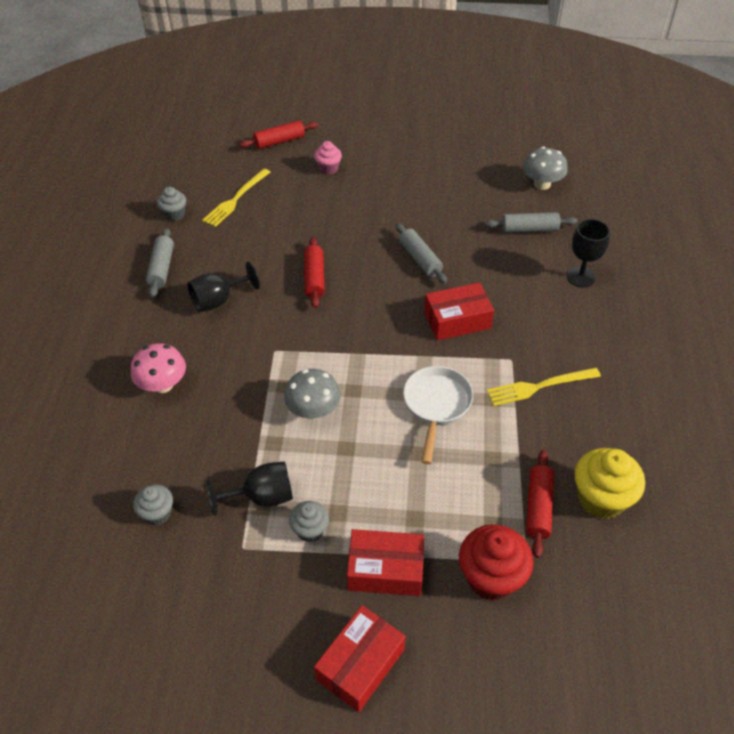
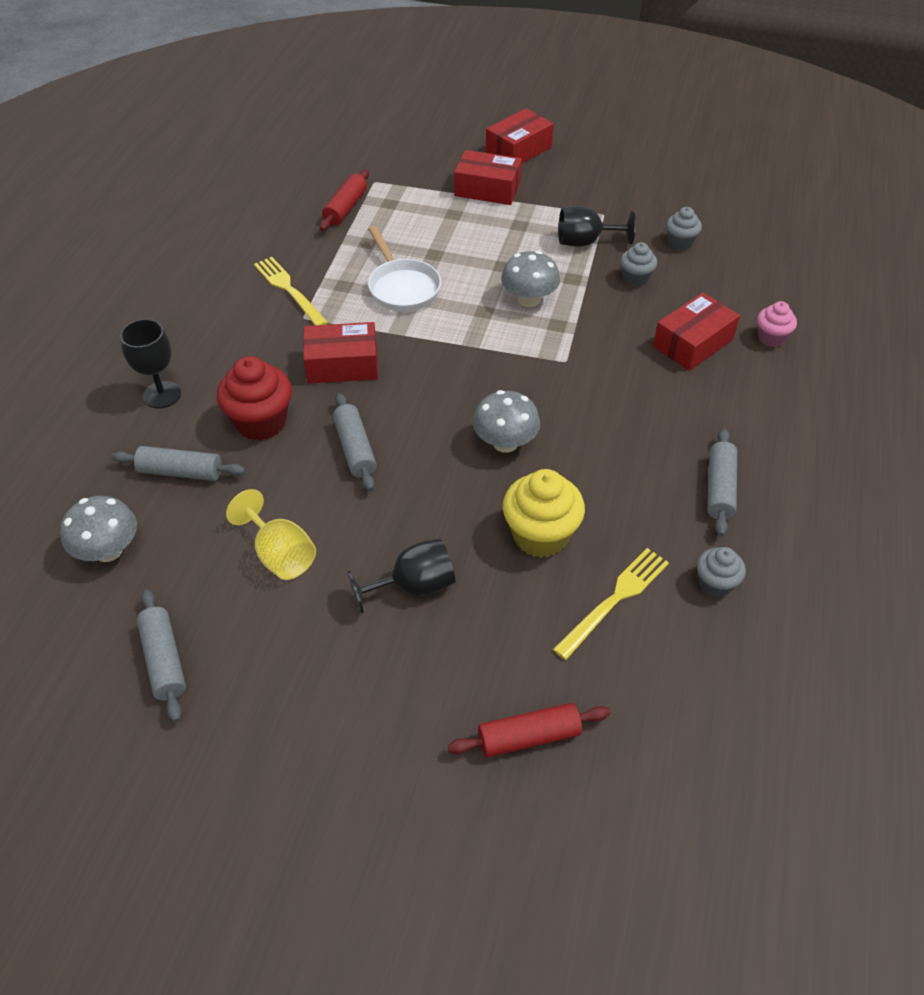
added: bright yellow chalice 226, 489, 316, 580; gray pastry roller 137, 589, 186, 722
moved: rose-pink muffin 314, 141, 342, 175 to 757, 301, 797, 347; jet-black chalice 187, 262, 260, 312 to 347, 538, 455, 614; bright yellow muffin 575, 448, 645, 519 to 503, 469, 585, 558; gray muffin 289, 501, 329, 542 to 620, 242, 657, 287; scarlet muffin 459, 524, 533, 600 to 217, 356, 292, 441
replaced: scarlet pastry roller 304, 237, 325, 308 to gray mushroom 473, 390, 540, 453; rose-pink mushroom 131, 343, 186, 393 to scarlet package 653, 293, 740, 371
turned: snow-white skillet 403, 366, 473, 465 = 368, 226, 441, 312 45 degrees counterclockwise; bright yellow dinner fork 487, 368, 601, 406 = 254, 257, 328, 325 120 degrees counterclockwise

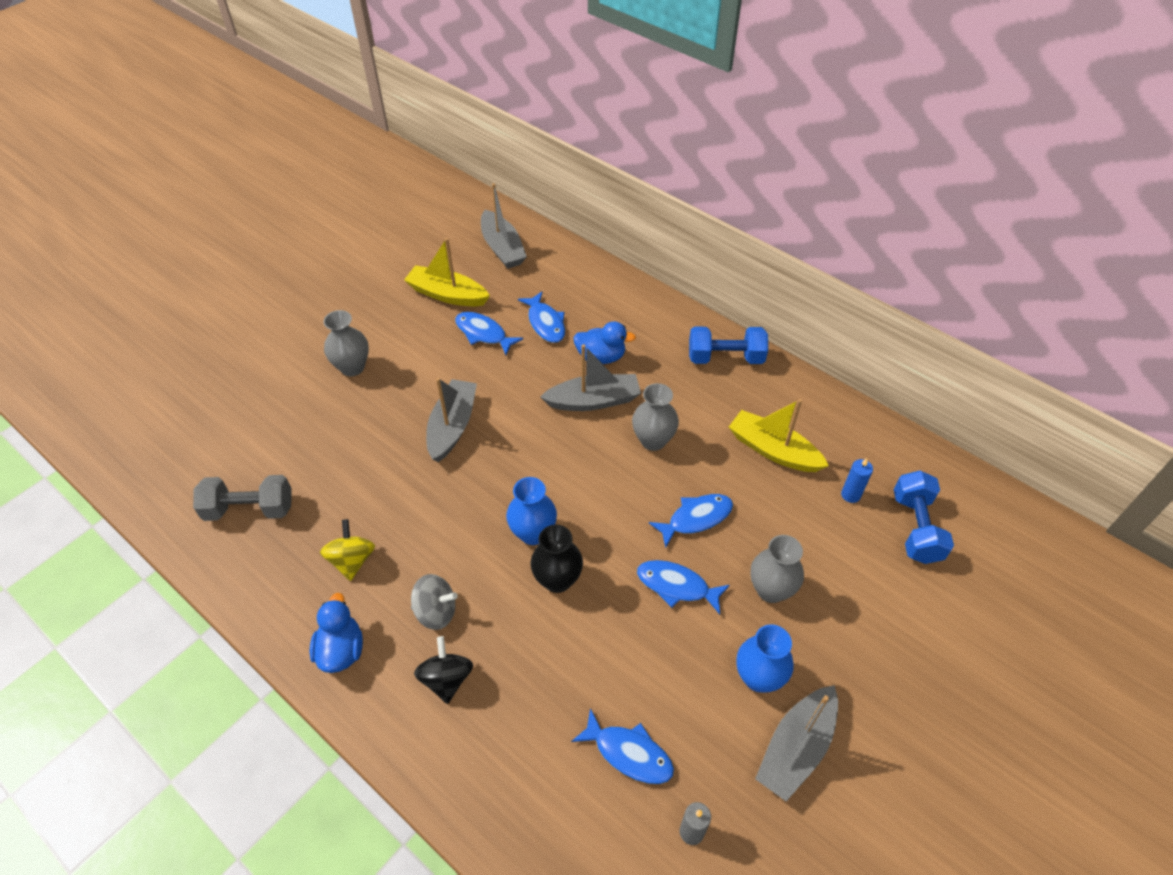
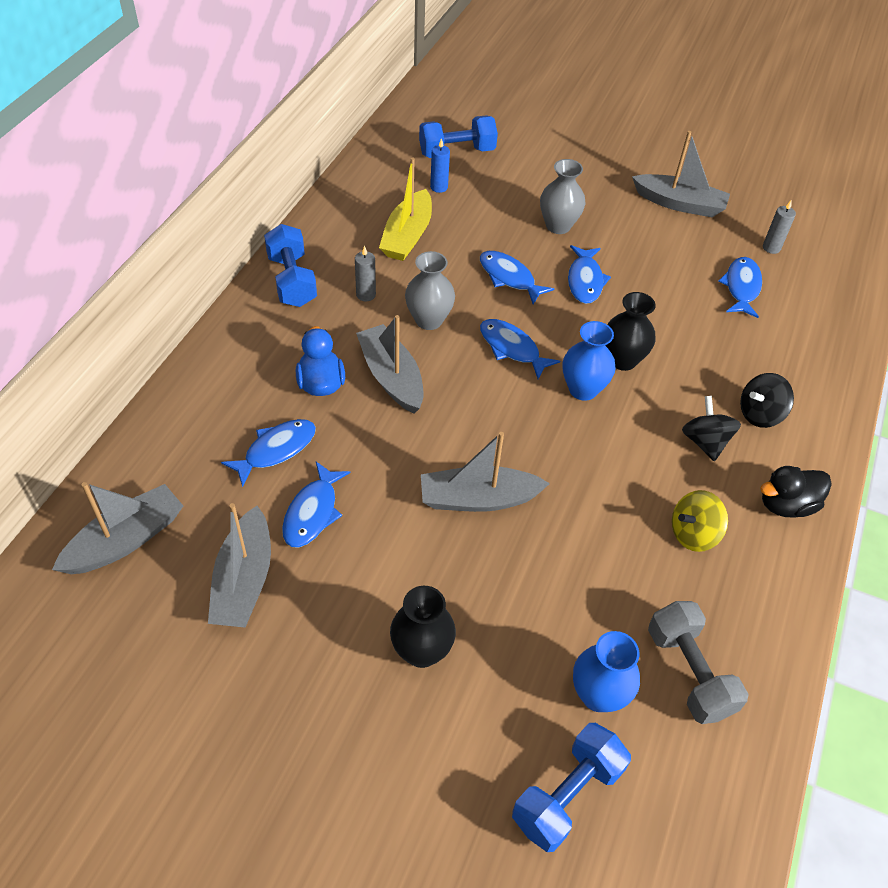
added: gray wax candle 355, 246, 376, 301; royal blue fish 480, 319, 560, 379; royal blue hand weight 512, 723, 631, 852
moved: royal blue tall vase 736, 624, 794, 693 to 573, 631, 640, 712
recoloured: bright yellow sailboat 404, 238, 490, 306 to gray sailboat 208, 503, 271, 628; gray tall vase 323, 310, 369, 376 to jet-black tall vase 390, 586, 456, 668; gray toy top 411, 574, 458, 630 to jet-black toy top 682, 396, 741, 461; royal blue rubber duck 309, 593, 363, 673 to jet-black rubber duck 760, 466, 832, 518

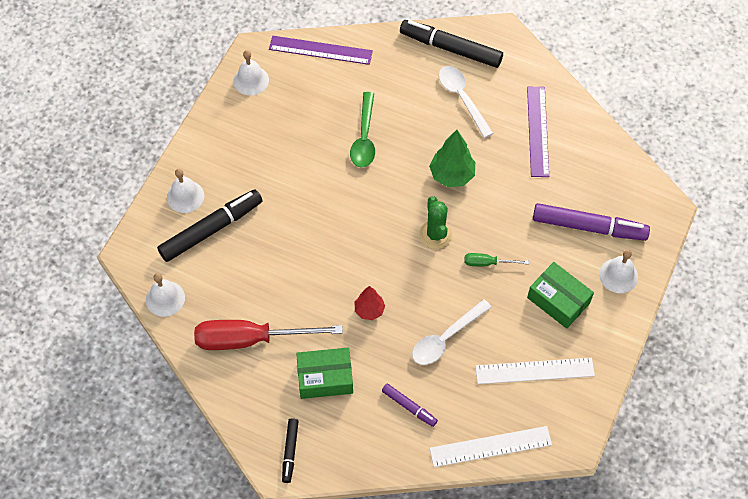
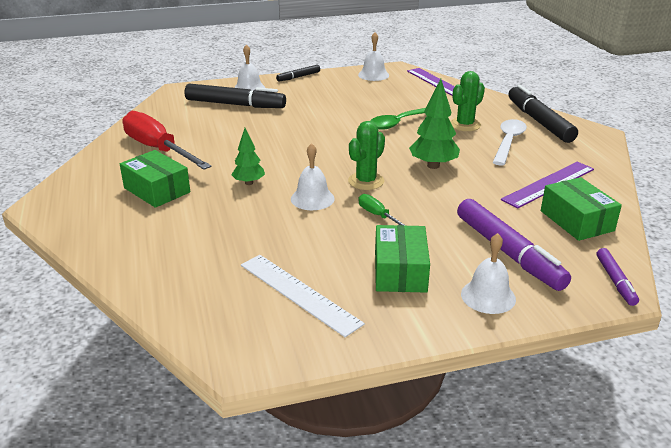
removed: snow-white tablespoon 412, 299, 492, 365; snow-white ruler 429, 426, 552, 467
added: leaf-green prickly plant 450, 71, 485, 131; leaf-green package 541, 177, 622, 241
moved: snow-white bell 146, 273, 185, 317 to 291, 143, 335, 210; purple felt pen 382, 384, 438, 427 to 597, 248, 639, 306; jet-black felt pen 282, 418, 298, 483 to 276, 65, 320, 81
recoloured: scarlet fir tree 355, 286, 385, 320 to leaf-green fir tree 232, 128, 265, 185

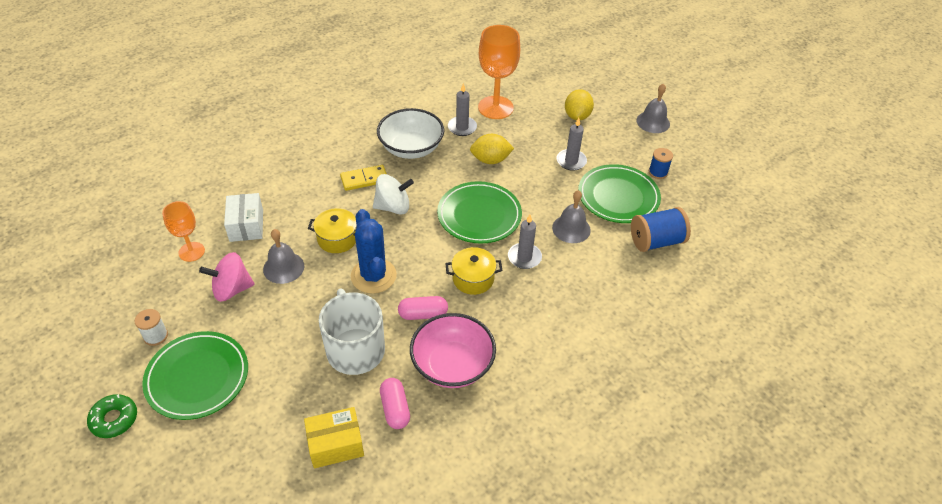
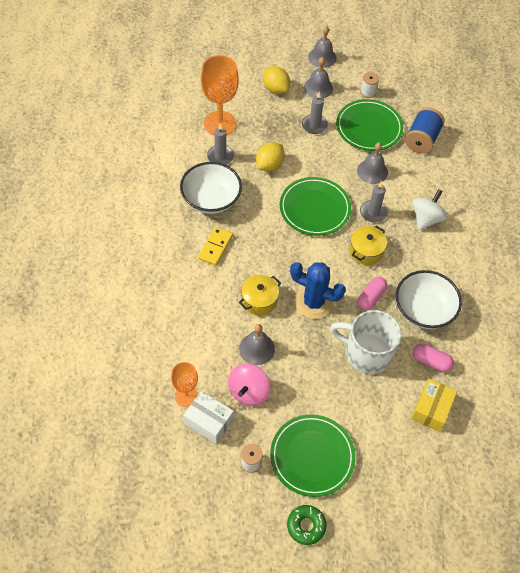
added: gray bell 304, 57, 333, 98
moved: snow-white toy top 373, 174, 414, 215 to 412, 189, 448, 230; snow-white package 224, 193, 263, 242 to 183, 391, 234, 444
recoloured: royal blue reel of thread 649, 148, 673, 179 to snow-white reel of thread 360, 72, 379, 98; rose-pink serving bowl 410, 313, 496, 388 to snow-white serving bowl 396, 270, 462, 329

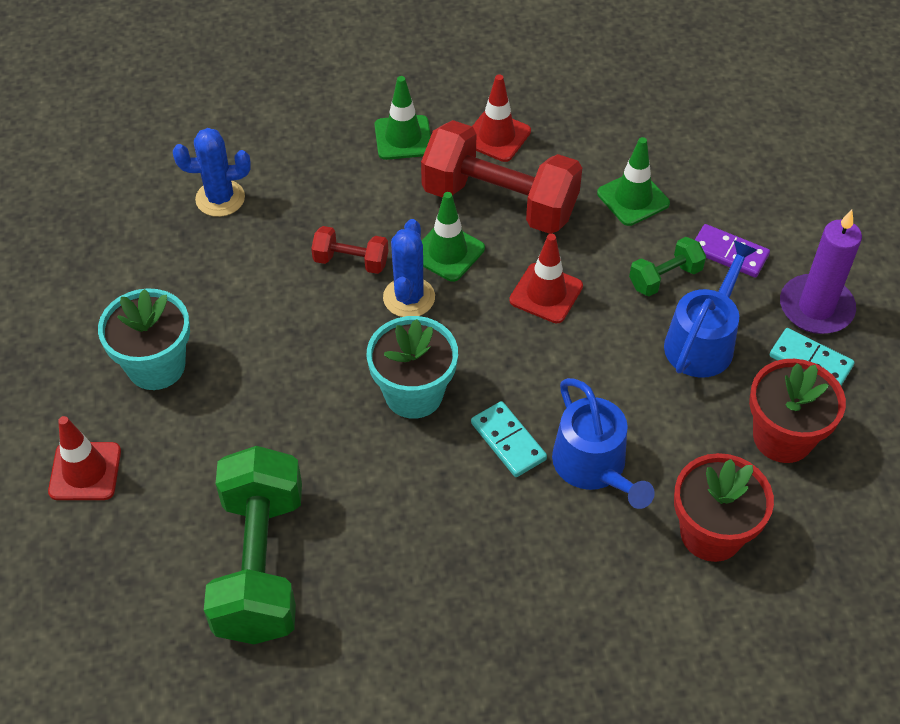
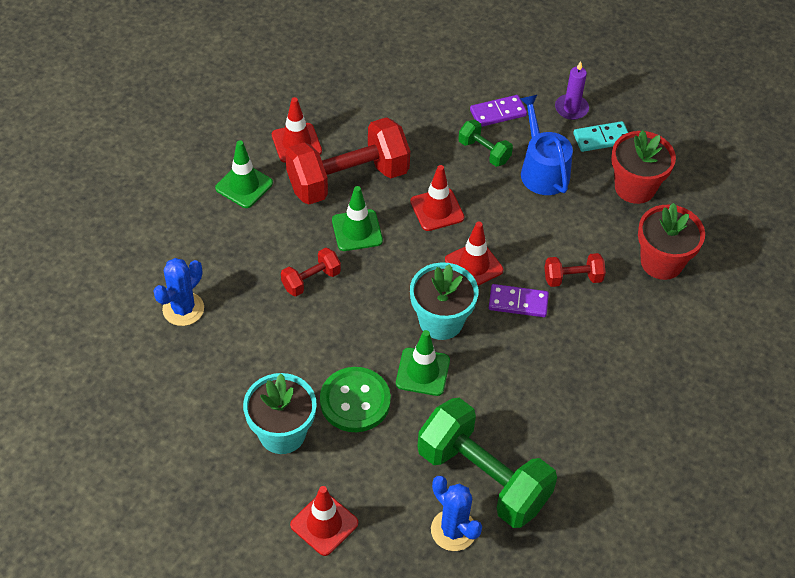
added: scarlet safety cone 445, 221, 503, 286; leaf-green button 320, 367, 391, 432
moved: leaf-green safety cone 597, 137, 670, 226 to 396, 330, 450, 396; royal blue prickly plant 383, 219, 435, 317 to 431, 476, 482, 551
replaced: royal blue sprinkling can 552, 378, 655, 509 to scarlet hand weight 544, 253, 606, 287
recoloured: teal domino 471, 401, 547, 477 to purple domino 489, 284, 549, 317
turned: leaf-green hand weight 629, 237, 706, 296 = 458, 120, 513, 167 60 degrees counterclockwise
resized: purple wax candle 780, 209, 862, 334 = 555, 61, 589, 120 x0.65

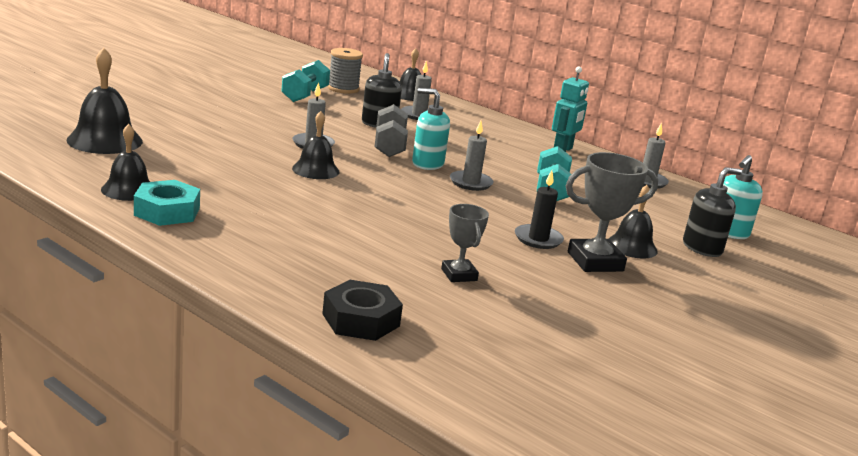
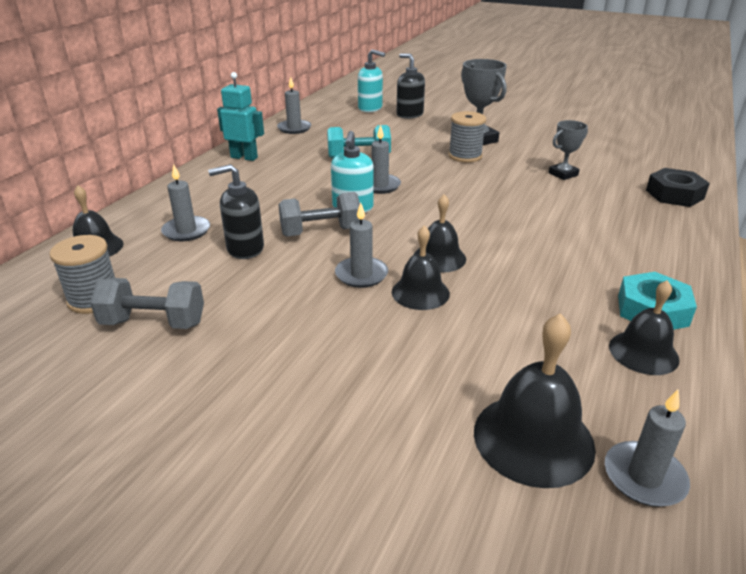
added: gray wax candle 605, 389, 690, 507
moved: jet-black bell 608, 185, 658, 259 to 392, 226, 450, 310
replaced: jet-black wax candle 515, 170, 564, 249 to gray reel of thread 448, 111, 486, 163
recoloured: teal hand weight 281, 60, 330, 102 to gray hand weight 90, 278, 204, 329

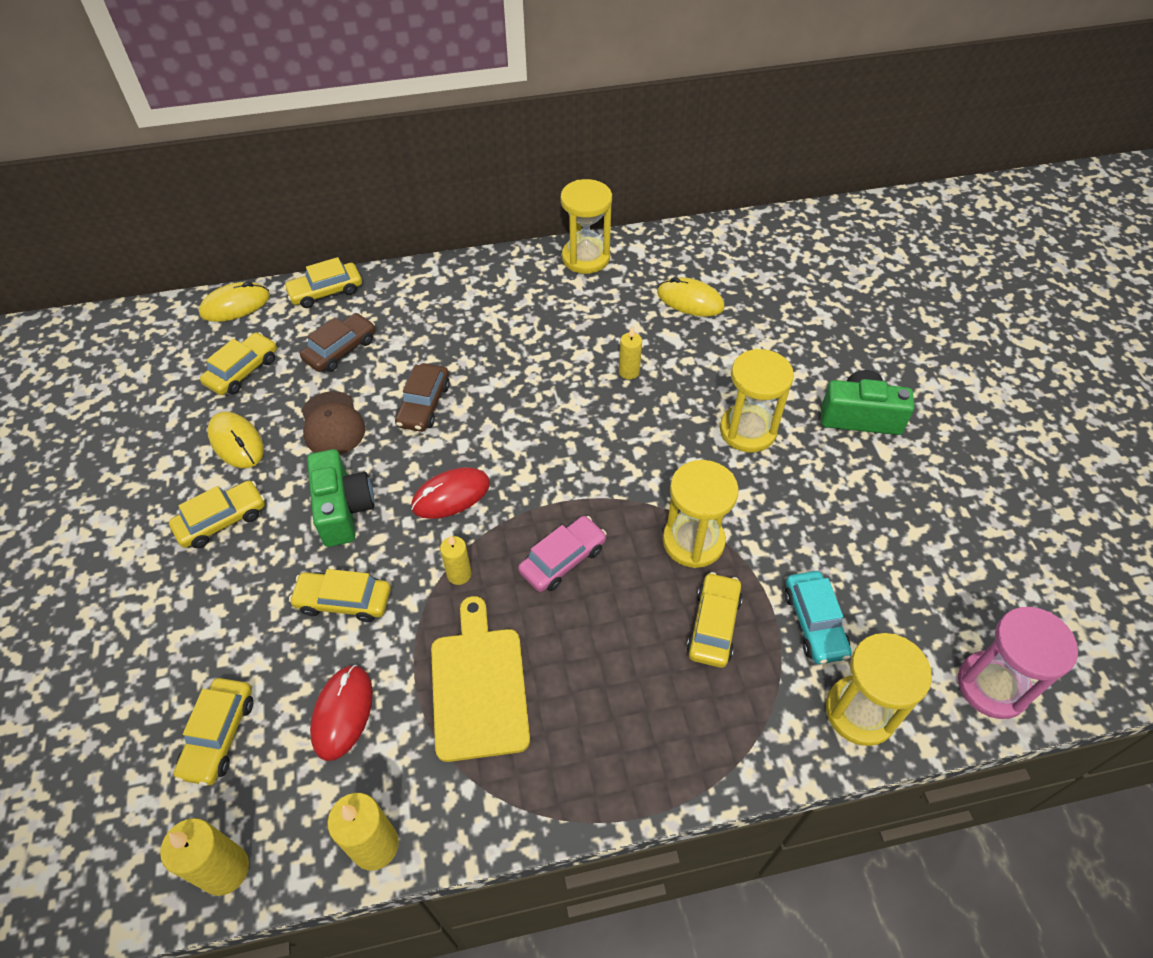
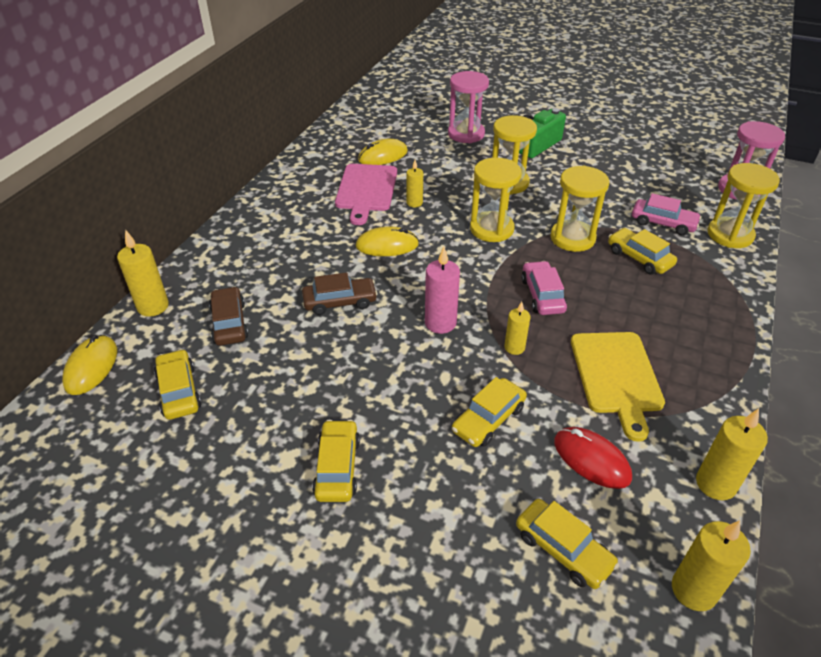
removed: dark brown peaked cap 302, 391, 366, 455; leaf-green compact camera 307, 449, 374, 547
added: rose-pink sand timer 448, 71, 489, 143; rose-pink cutting board 335, 164, 397, 225
moved: bright yellow sand timer 561, 179, 612, 274 to 470, 158, 522, 242; bright yellow computer mouse 207, 411, 264, 468 to 356, 227, 419, 256
replaced: bright yellow automobile 284, 257, 362, 308 to bright yellow wax candle 117, 230, 169, 317; scarlet computer mouse 411, 467, 490, 519 to rose-pink wax candle 425, 247, 460, 334
recoloured: teal automobile 785, 571, 852, 664 to rose-pink automobile 632, 193, 701, 235
turned: dark brown automobile 395, 363, 450, 432 = 302, 272, 378, 315 60 degrees counterclockwise; bright yellow cutting board 431, 596, 530, 762 = 571, 332, 665, 442 120 degrees counterclockwise

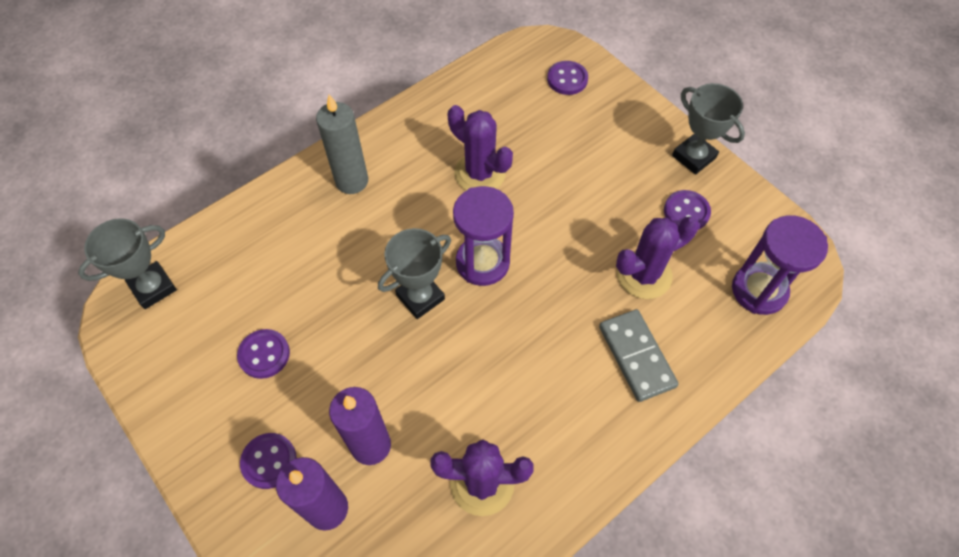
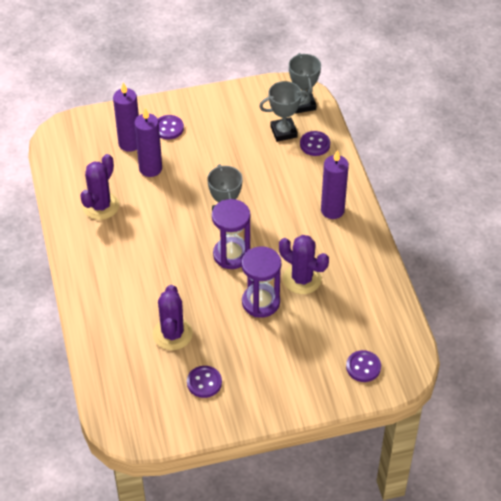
removed: gray domino 599, 309, 679, 402
moved: gray award cup 672, 83, 745, 175 to 259, 81, 310, 142; purple sand timer 732, 215, 828, 315 to 241, 246, 281, 318; purple button 237, 329, 290, 379 to 300, 131, 330, 156
recoloured: gray wax candle 316, 95, 368, 194 to purple wax candle 321, 150, 349, 219
turned: purple prickly plant 448, 105, 513, 191 = 279, 235, 329, 294 60 degrees clockwise

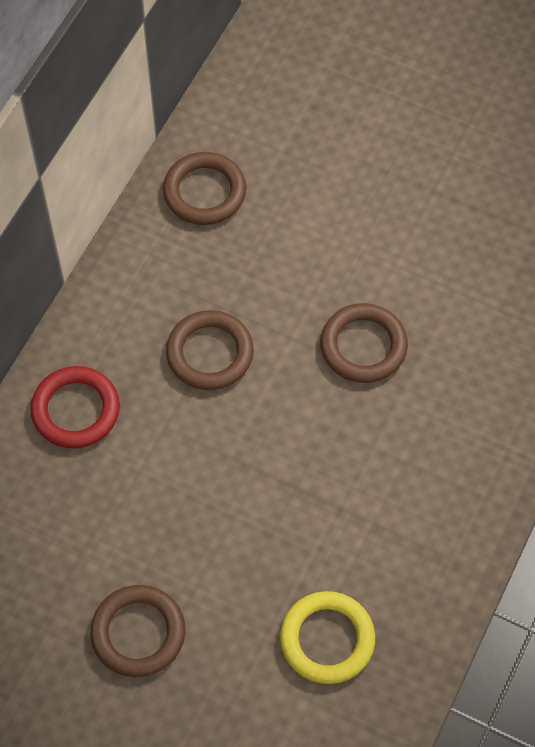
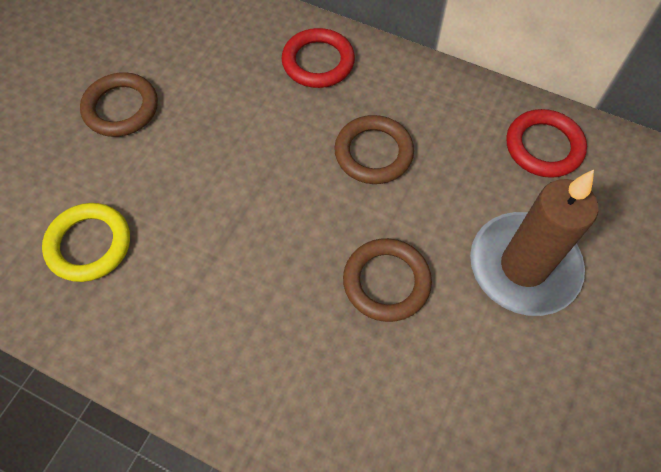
added: dark brown wax candle 470, 170, 598, 316
recoloured: dark brown torus 163, 152, 246, 225 to scarlet torus 506, 109, 587, 178

